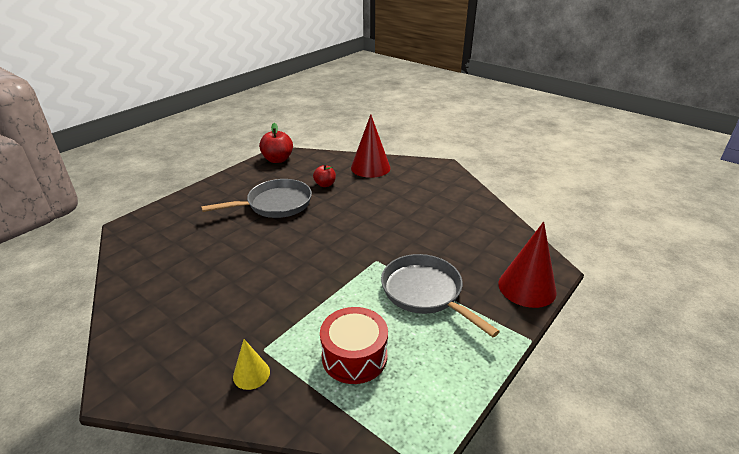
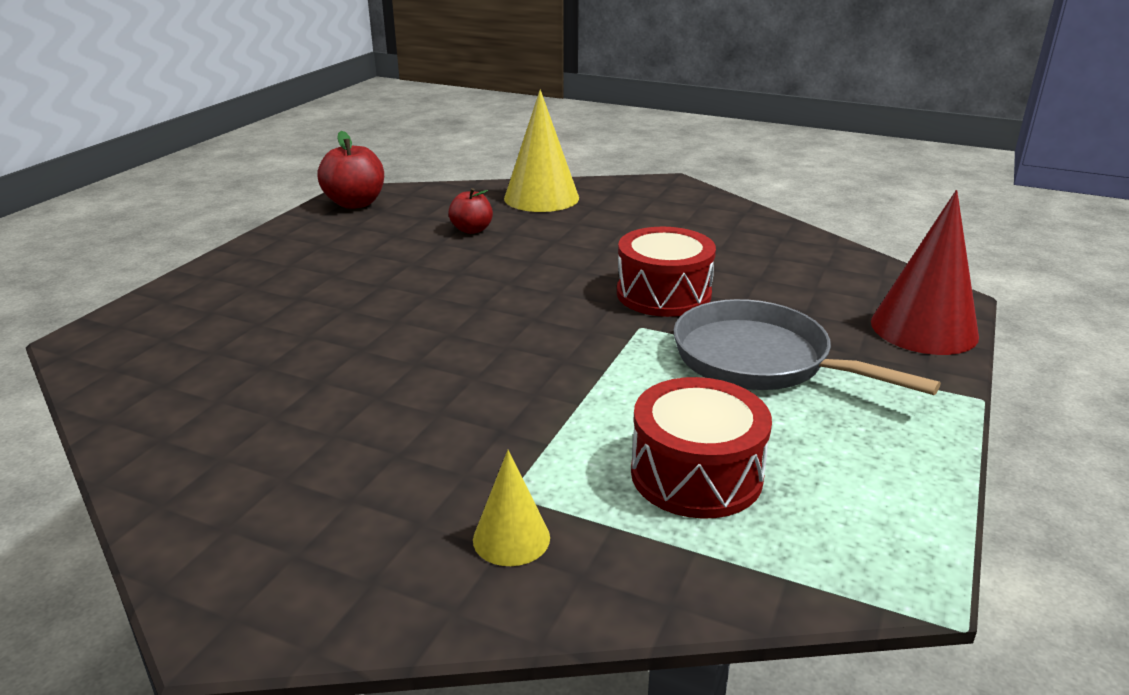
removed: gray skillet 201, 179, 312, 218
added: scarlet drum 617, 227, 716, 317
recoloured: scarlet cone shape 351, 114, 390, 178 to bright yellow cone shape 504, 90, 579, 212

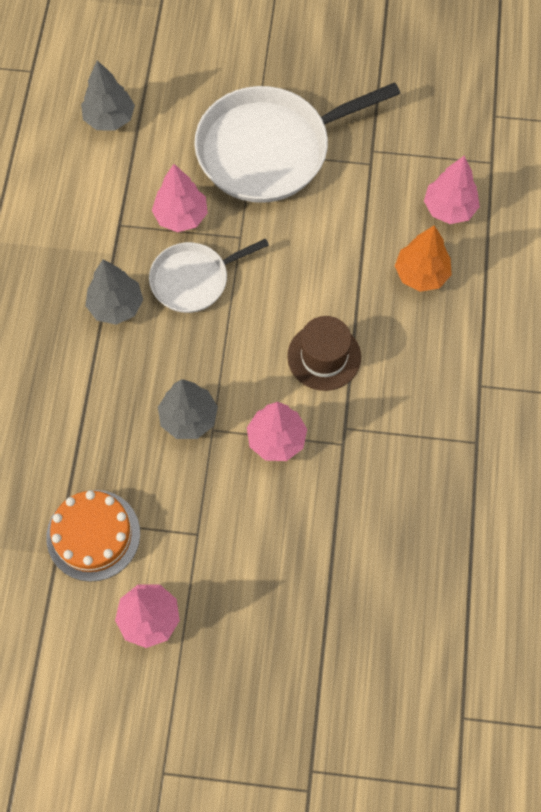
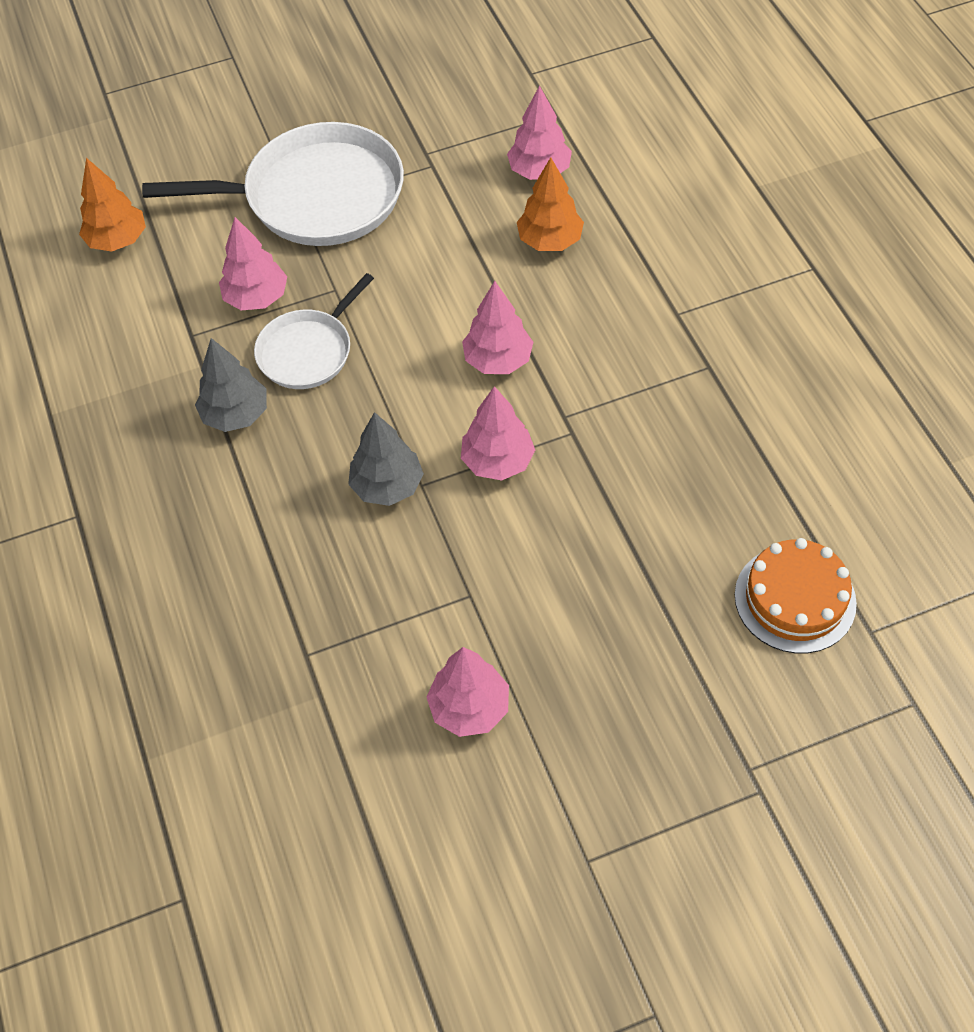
moved: bright orange gateau 46, 490, 140, 582 to 735, 538, 857, 653
replaced: dark brown tall hat 287, 316, 361, 391 to rose-pink fir tree 462, 281, 533, 374
recoloured: gray fir tree 81, 60, 135, 131 to bright orange fir tree 79, 158, 146, 252
turned: snow-white skillet 194, 82, 400, 203 = 142, 122, 404, 246 135 degrees counterclockwise

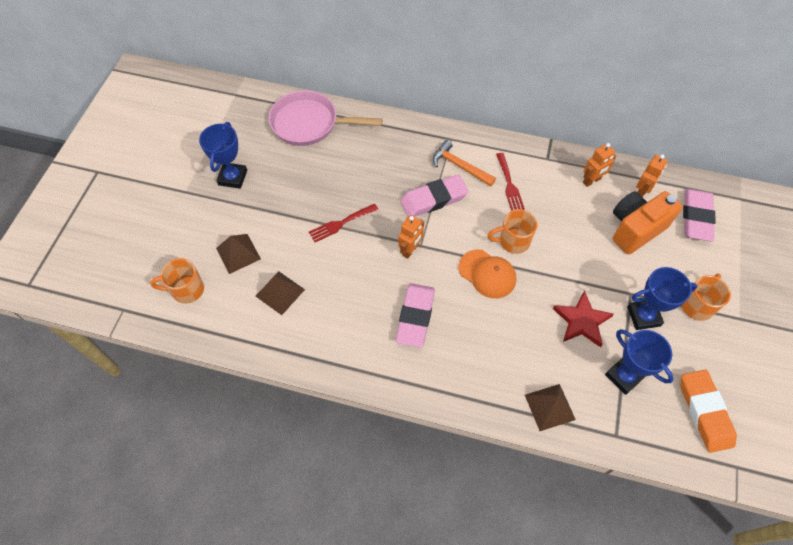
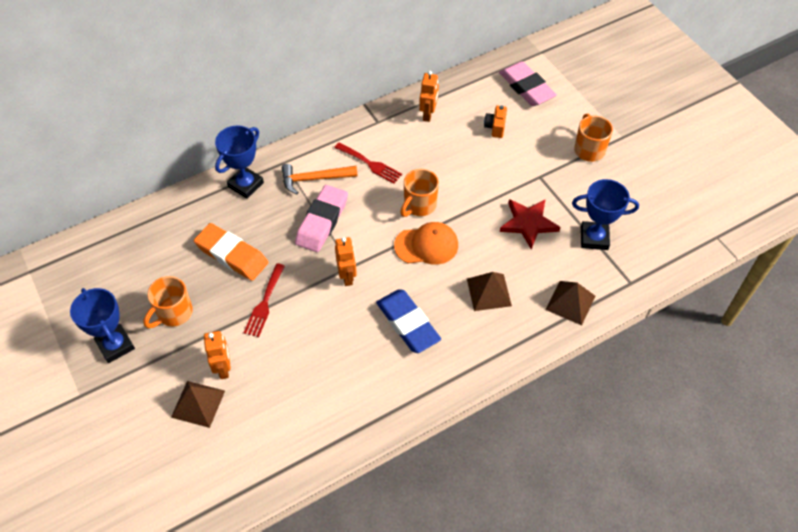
removed: rose-pink skillet 269, 90, 383, 146
moved: bright orange toy robot 636, 154, 668, 197 to 204, 331, 231, 379; bright orange mug 150, 258, 204, 304 to 143, 276, 193, 328; royal blue award cup 627, 267, 697, 330 to 215, 125, 264, 199; dark brown pyramid shape 256, 271, 305, 315 to 467, 272, 512, 311; bright orange pencil eraser 681, 370, 737, 453 to 194, 223, 268, 281
recoloured: rose-pink pencil eraser 396, 283, 435, 348 to royal blue pencil eraser 376, 289, 441, 353
resized: bright orange compact camera 613, 191, 683, 254 = 484, 105, 507, 138 x0.46

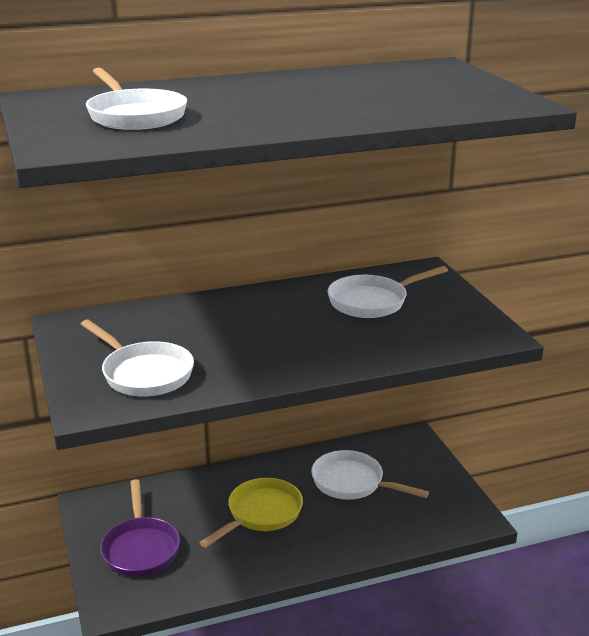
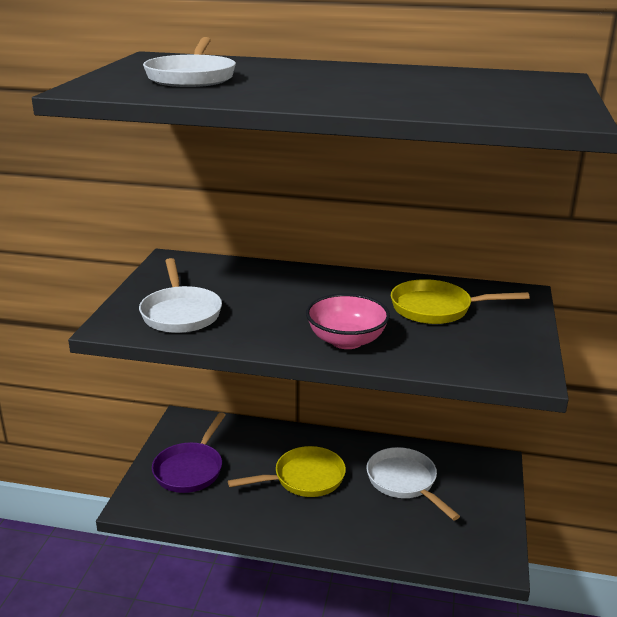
added: rose-pink serving bowl 306, 294, 390, 349
recoloured: snow-white skillet 327, 266, 448, 318 to bright yellow skillet 391, 279, 530, 324

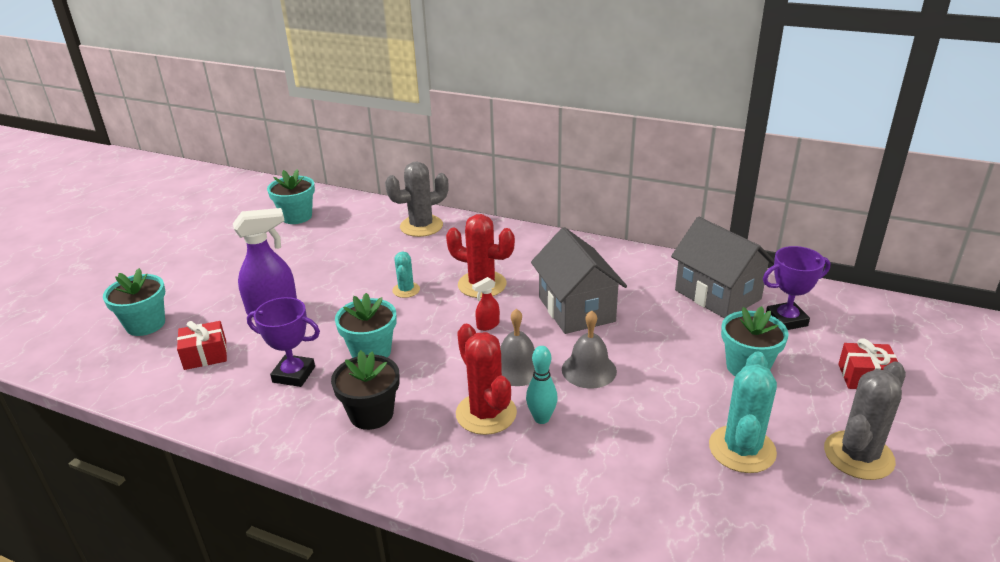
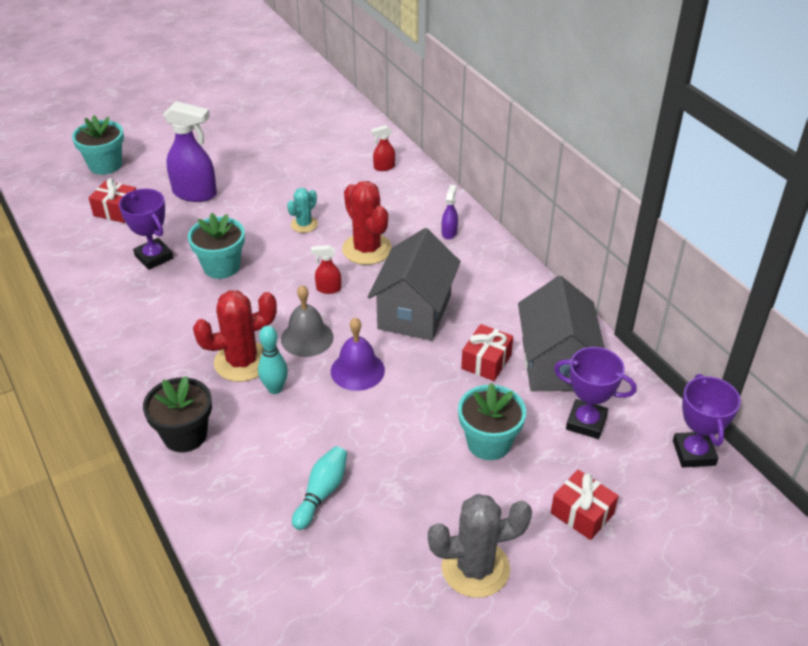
removed: teal potted plant 267, 169, 315, 224; teal prickly plant 709, 351, 777, 473
added: purple spray bottle 442, 184, 458, 239; scarlet present 461, 324, 513, 381; purple award cup 673, 374, 741, 467; teal skittle 292, 446, 347, 530
moved: jet-black potted plant 331, 350, 400, 430 to 143, 376, 212, 452
replaced: gray prickly plant 385, 161, 449, 237 to scarlet spray bottle 371, 125, 395, 171
recoloured: gray bell 562, 310, 617, 389 to purple bell 331, 318, 385, 391
turned: scarlet prickly plant 456, 324, 517, 435 = 193, 291, 277, 382 60 degrees clockwise

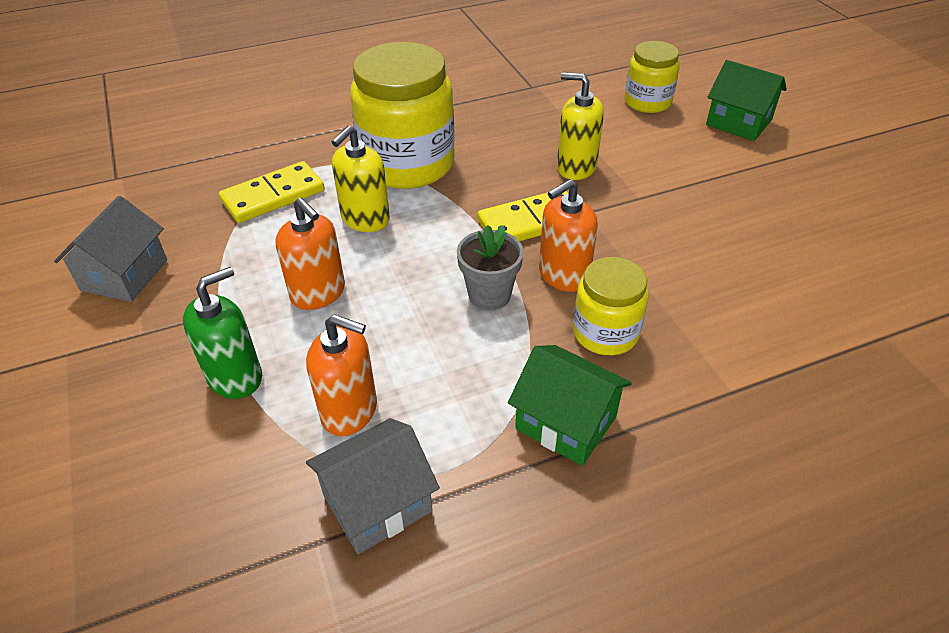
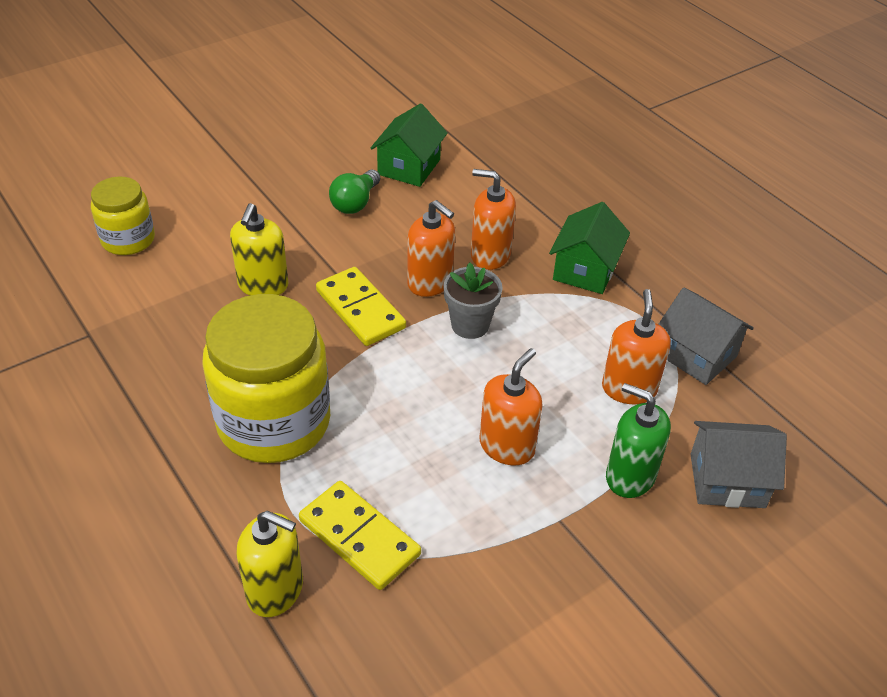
added: leaf-green light bulb 329, 170, 380, 214
moved: leaf-green toy house 706, 60, 787, 141 to 371, 103, 448, 187; bright yellow soap pump 332, 126, 390, 232 to 236, 511, 303, 617; gray toy house 54, 196, 167, 302 to 691, 421, 787, 508
replaced: bright yellow jar 573, 257, 649, 355 to bright orange soap pump 471, 169, 516, 270

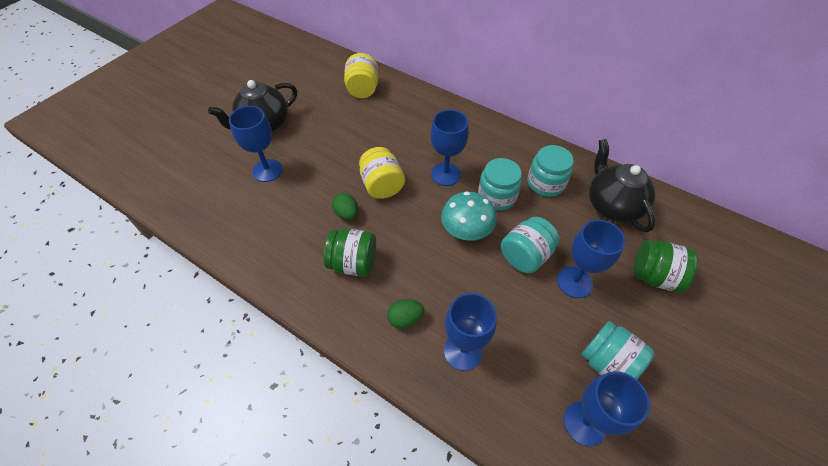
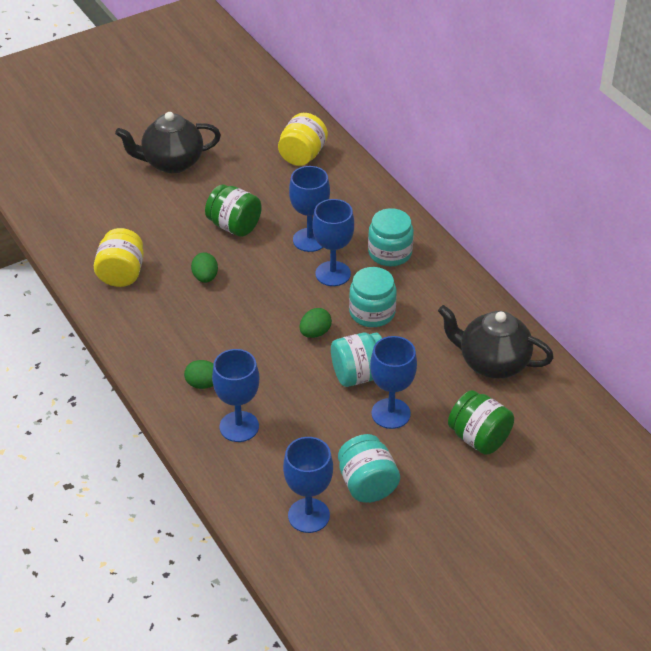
moved: royal blue chalice 229, 106, 283, 182 to 289, 166, 330, 252; teal jar 528, 145, 574, 197 to 368, 208, 414, 266; bright yellow jar 359, 147, 405, 199 to 94, 228, 144, 287; leaf-green jar 324, 228, 376, 277 to 205, 184, 262, 237
replaced: teal mushroom 441, 191, 496, 241 to leaf-green egg shape 300, 308, 332, 338
turned: jet-black teapot 589, 139, 656, 232 = 438, 305, 554, 379 75 degrees counterclockwise

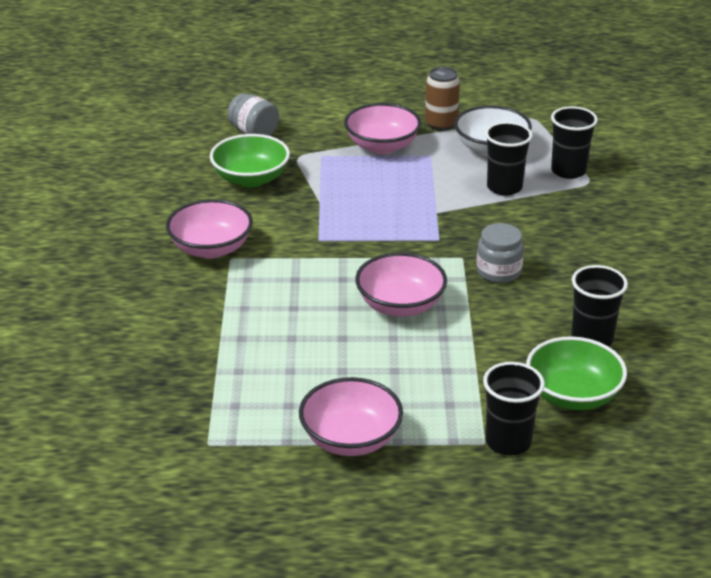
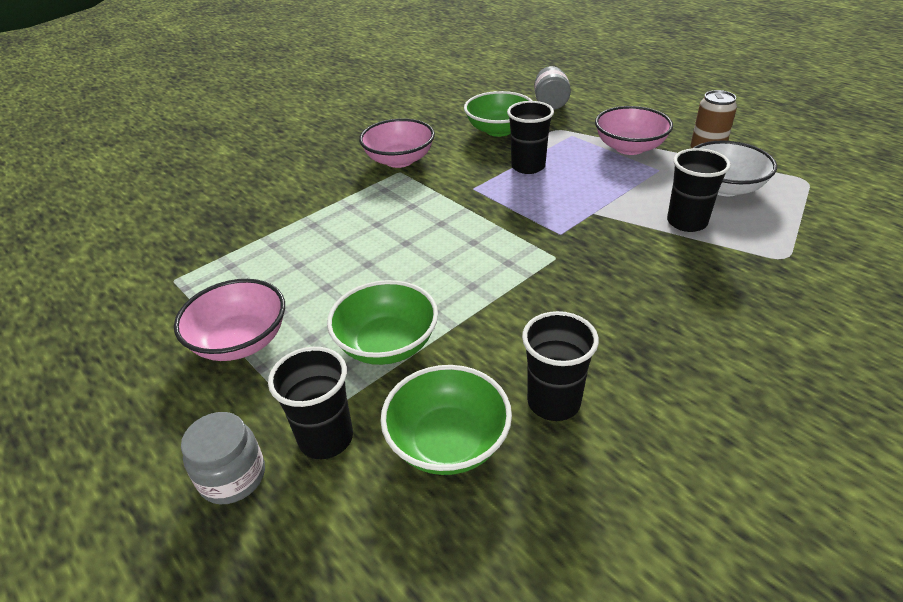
removed: rose-pink serving bowl 355, 252, 447, 317
added: leaf-green serving bowl 327, 280, 438, 365
moved: jet-black tumbler 551, 106, 598, 179 to 507, 101, 554, 174; gray jar 476, 223, 524, 283 to 181, 412, 265, 504

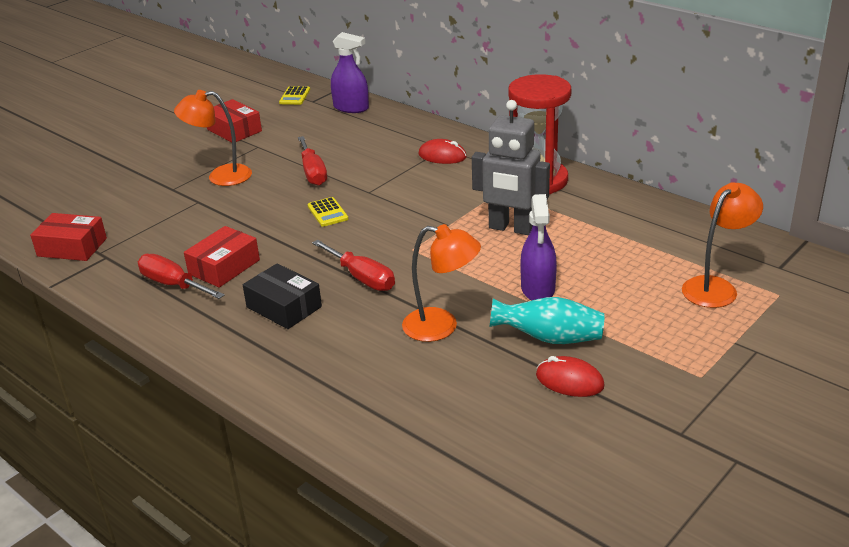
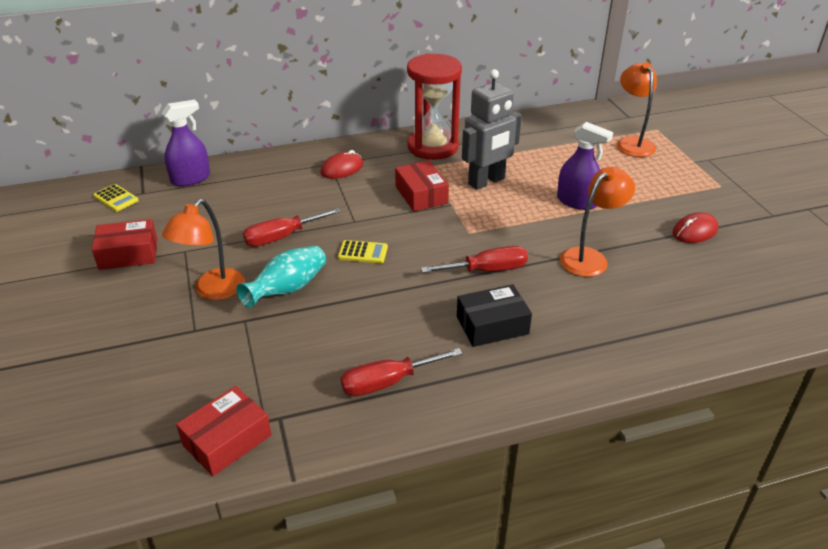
moved: scarlet package 184, 226, 260, 288 to 395, 160, 449, 211; teal tall vase 489, 297, 604, 344 to 236, 246, 326, 308
turned: scarlet hand screwdriver 298, 136, 327, 186 = 243, 208, 341, 247 135 degrees clockwise

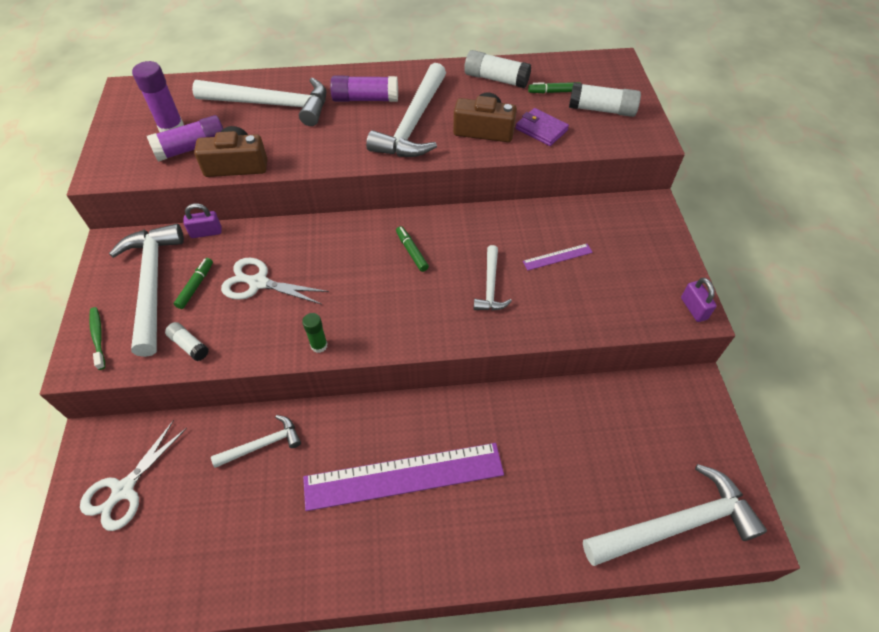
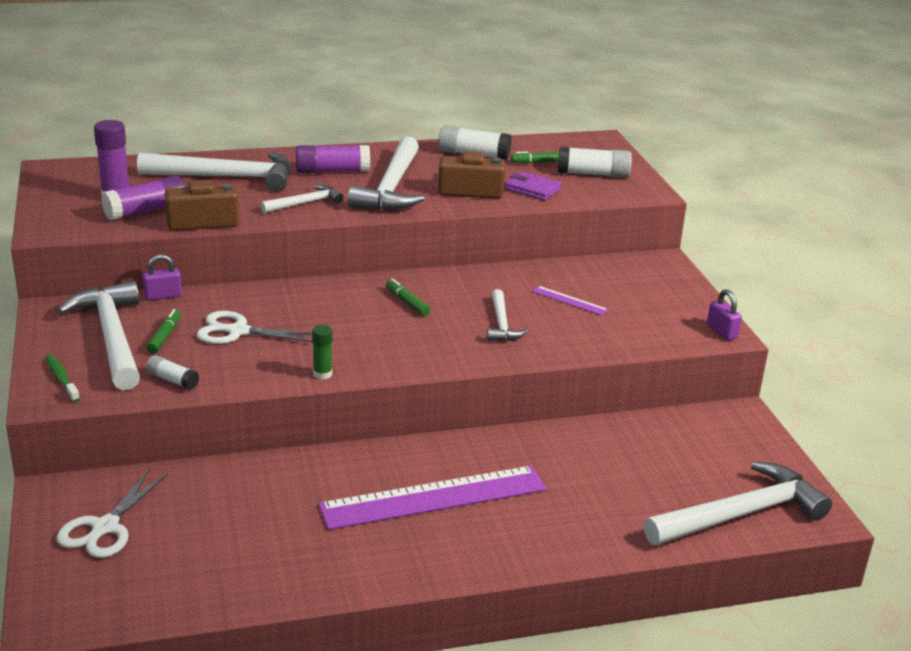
moved: snow-white hammer 211, 415, 301, 468 to 260, 185, 344, 213
turned: purple ruler 523, 244, 593, 270 = 532, 286, 608, 315 60 degrees clockwise

